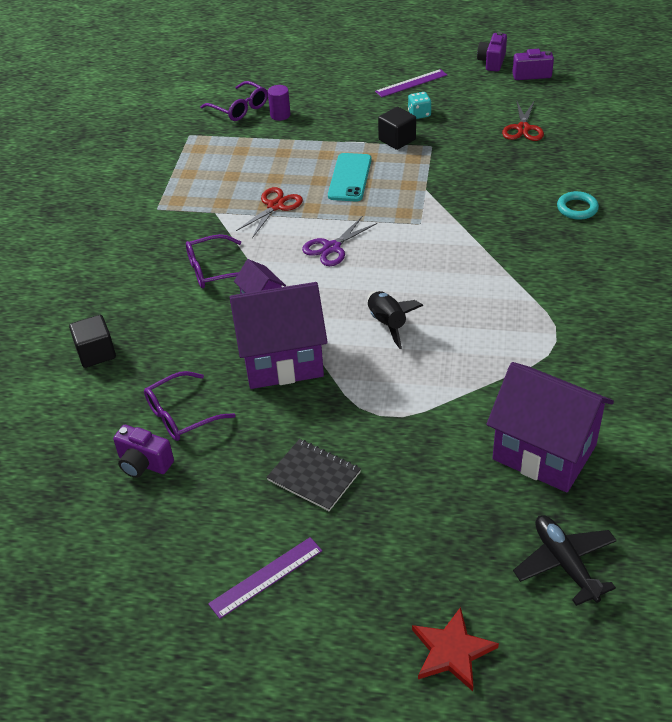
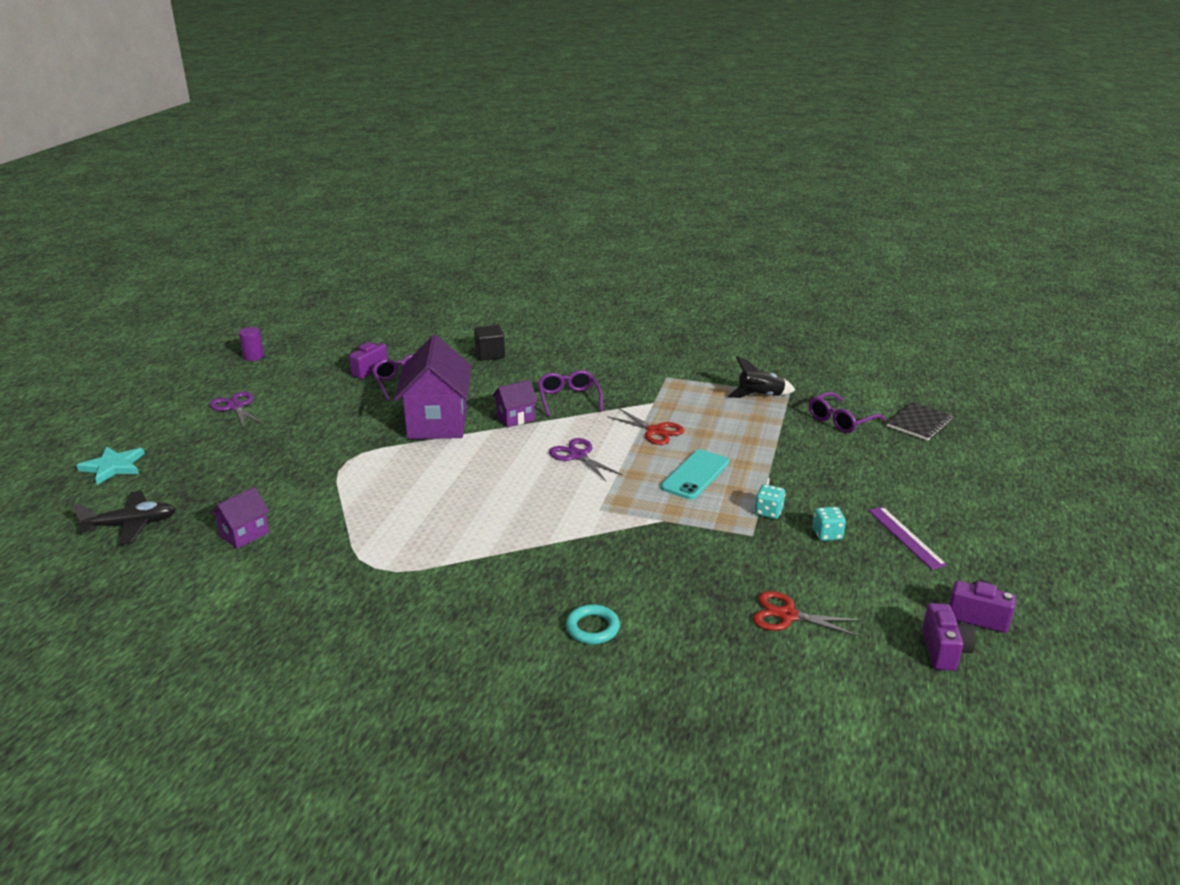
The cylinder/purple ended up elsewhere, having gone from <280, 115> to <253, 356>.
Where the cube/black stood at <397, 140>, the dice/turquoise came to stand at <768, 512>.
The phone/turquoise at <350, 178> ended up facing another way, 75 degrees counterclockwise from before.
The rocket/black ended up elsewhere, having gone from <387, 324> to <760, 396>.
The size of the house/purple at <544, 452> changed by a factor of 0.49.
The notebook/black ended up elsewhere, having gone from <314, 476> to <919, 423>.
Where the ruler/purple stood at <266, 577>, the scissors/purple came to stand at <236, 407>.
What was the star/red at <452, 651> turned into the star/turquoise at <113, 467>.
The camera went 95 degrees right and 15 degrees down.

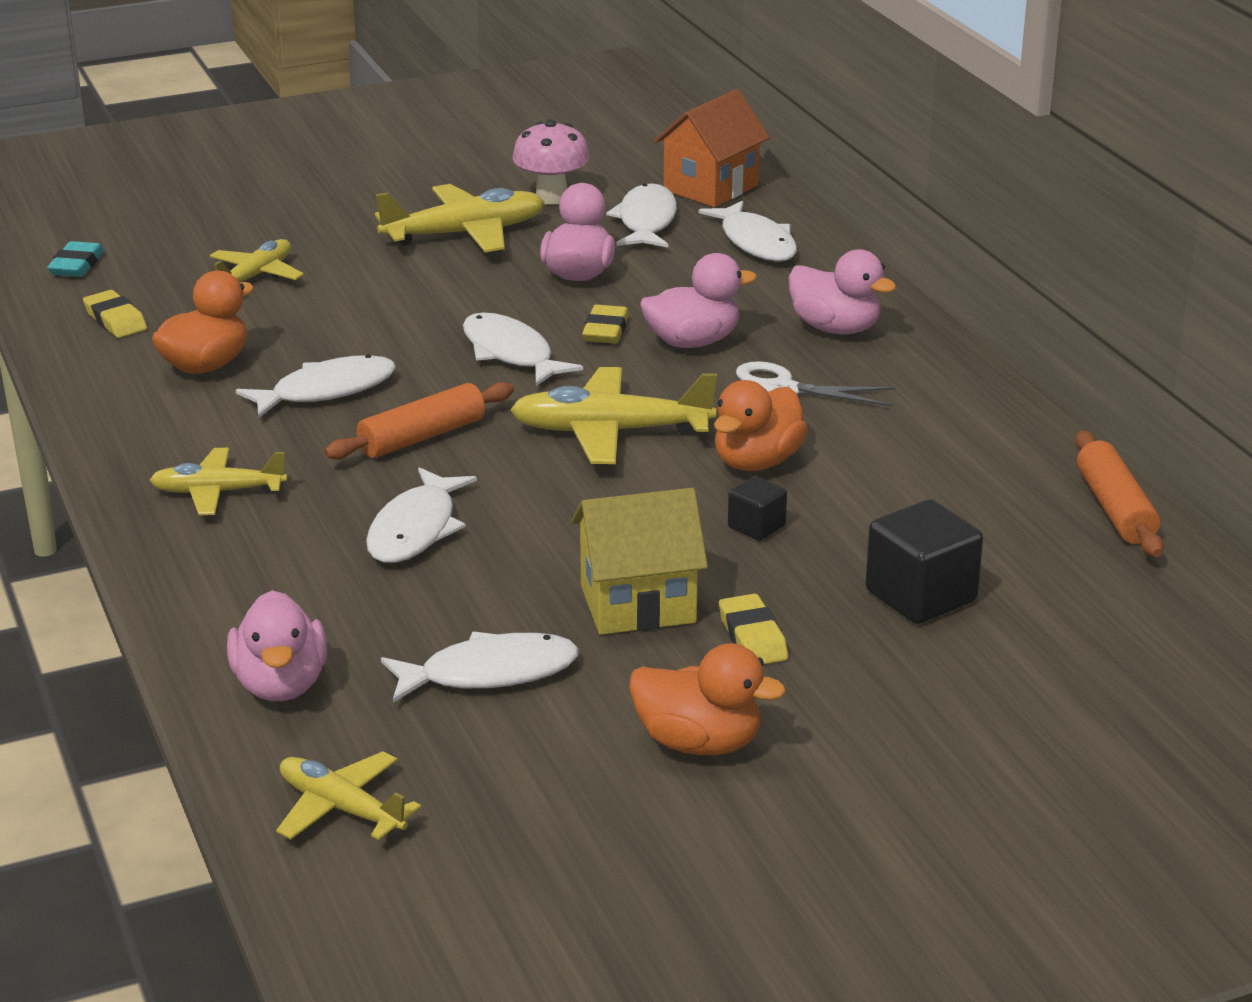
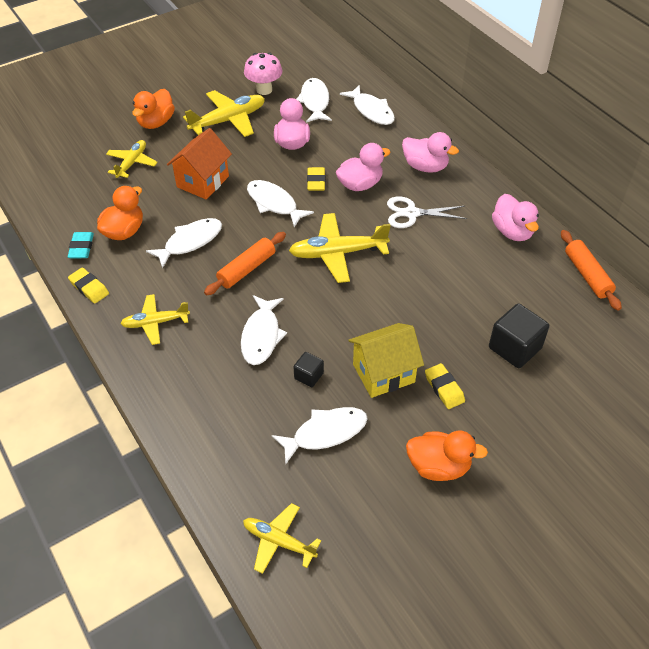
The house/orange ended up elsewhere, having gone from <710, 188> to <202, 182>.
The eraser/turquoise ended up elsewhere, having gone from <77, 265> to <81, 248>.
The eraser/yellow ended up elsewhere, having gone from <115, 320> to <89, 288>.
The duck/orange ended up elsewhere, having gone from <757, 462> to <156, 122>.
The cube/black ended up elsewhere, having gone from <756, 527> to <308, 376>.
The duck/pink ended up elsewhere, having gone from <280, 685> to <512, 232>.
The camera went 10 degrees left and 20 degrees up.

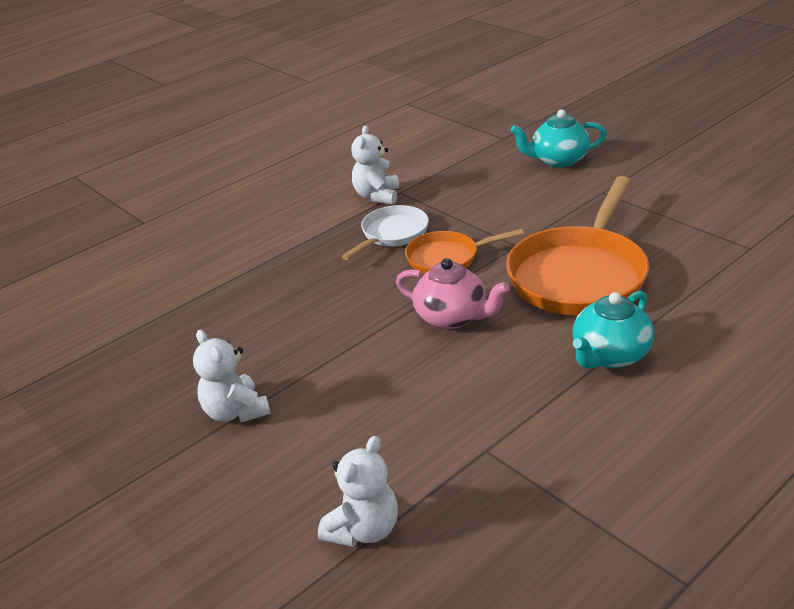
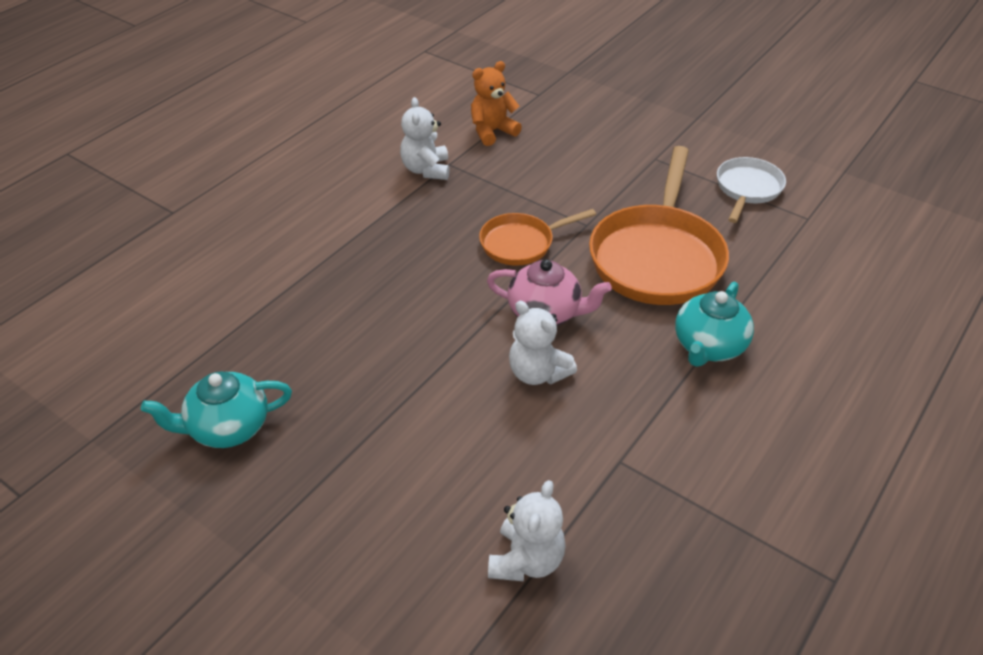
The teapot/turquoise ended up elsewhere, having gone from <558, 160> to <228, 428>.
The pan/white ended up elsewhere, having gone from <392, 234> to <747, 189>.
The teddy bear/white ended up elsewhere, having gone from <236, 412> to <538, 373>.
The second view gained the teddy bear/orange at <492, 131>.
The camera went 15 degrees left and 10 degrees up.

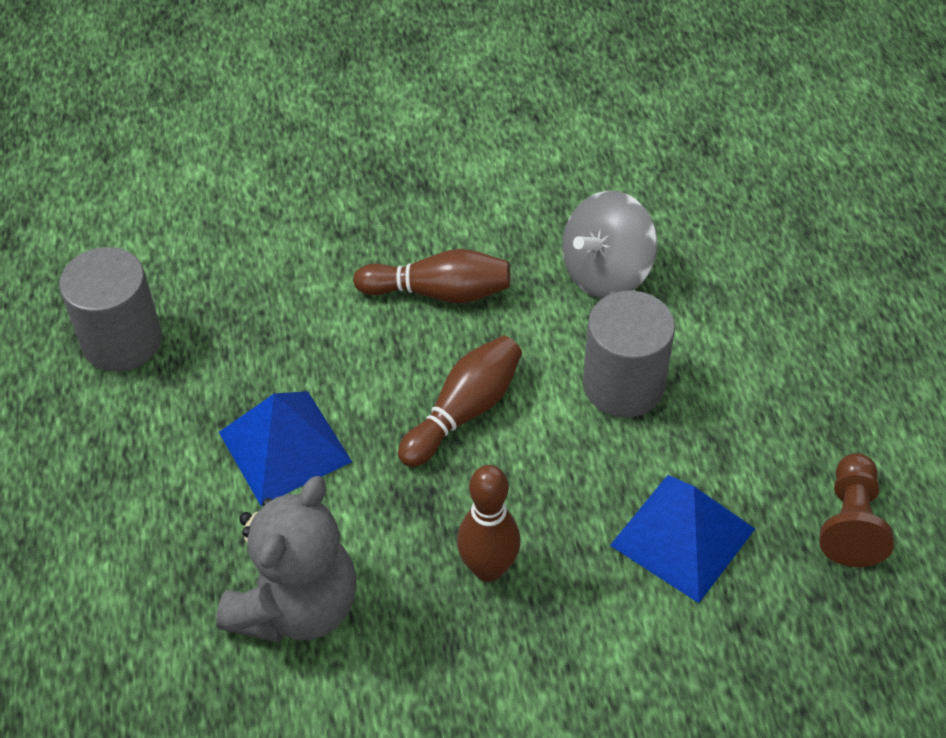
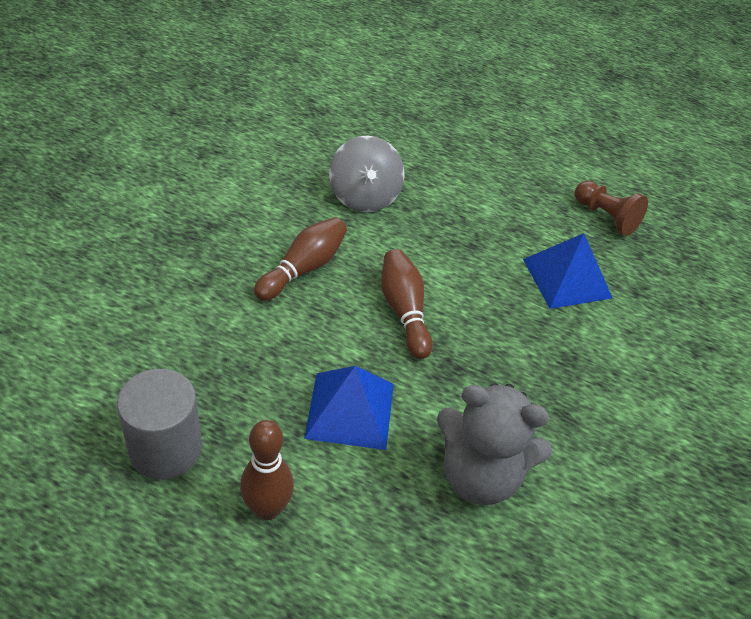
The second view lost the cylinder/grey at <623, 385>.
The bowling pin/brown ended up elsewhere, having gone from <488, 568> to <267, 509>.
The teddy bear/grey at <296, 606> ended up facing another way, 135 degrees clockwise from before.
The camera went 60 degrees left and 5 degrees down.

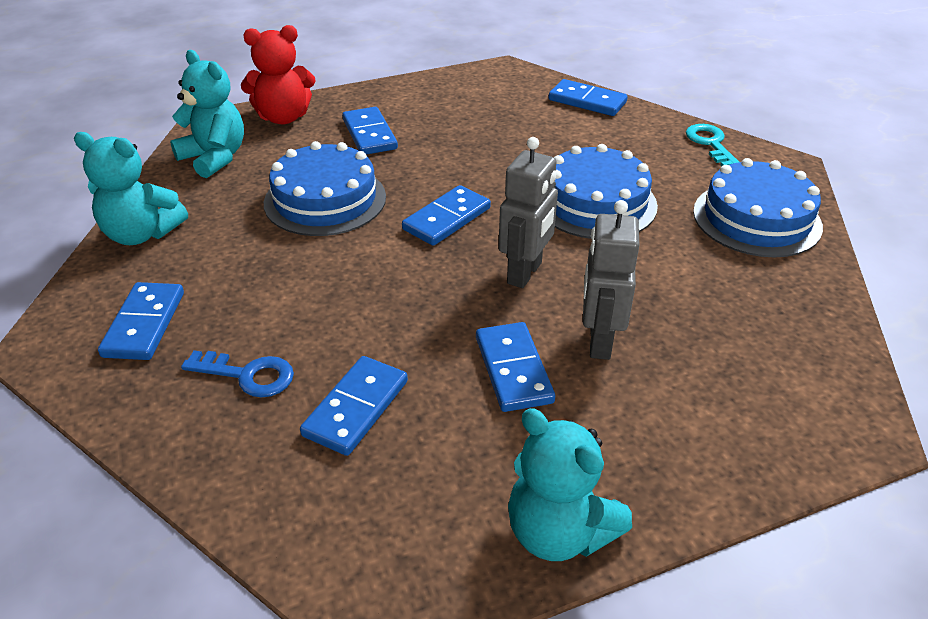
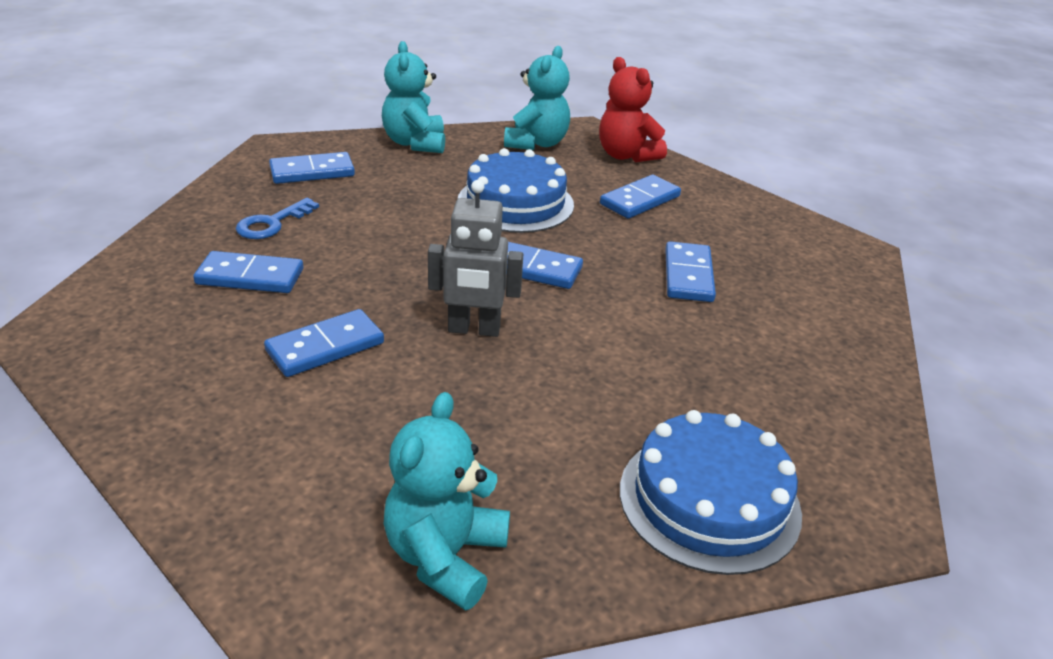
The domino/blue ended up elsewhere, having gone from <587, 101> to <688, 275>.
The second view lost the key/turquoise at <710, 144>.
The second view lost the cake/blue at <595, 202>.
The second view lost the robot/grey at <599, 341>.
The key/blue at <247, 375> ended up facing another way, 45 degrees clockwise from before.
The teddy bear/turquoise ended up elsewhere, having gone from <559, 532> to <445, 556>.
The camera went 65 degrees right and 5 degrees down.

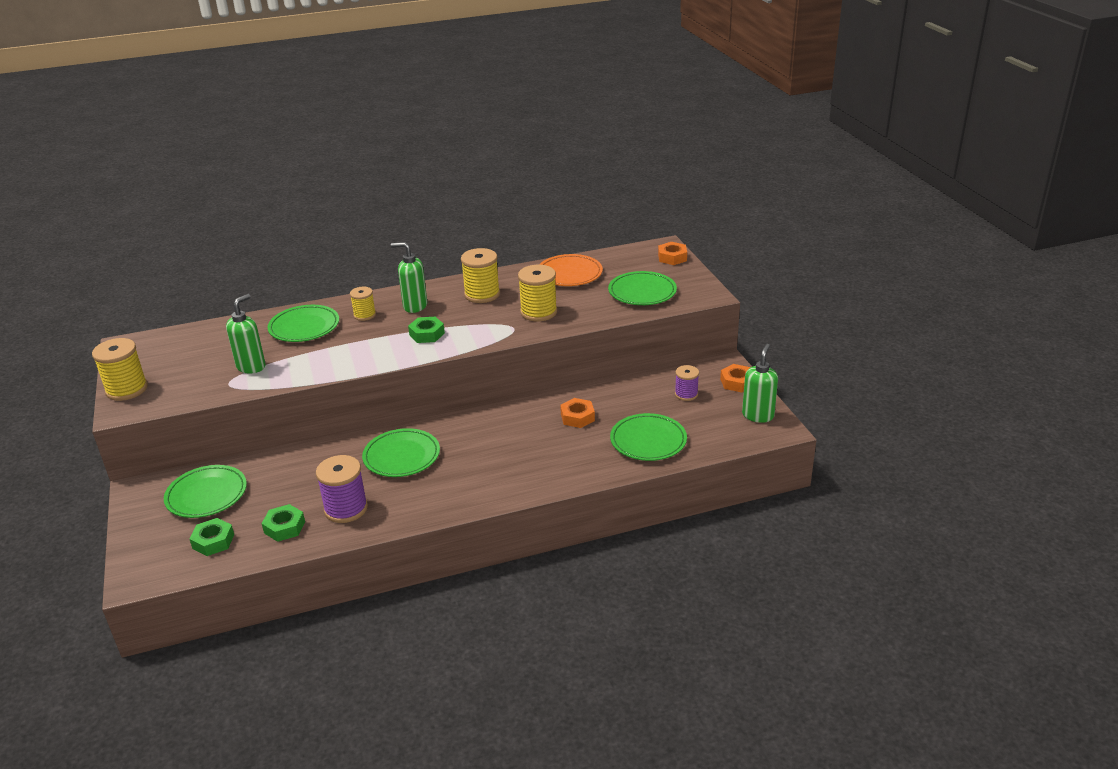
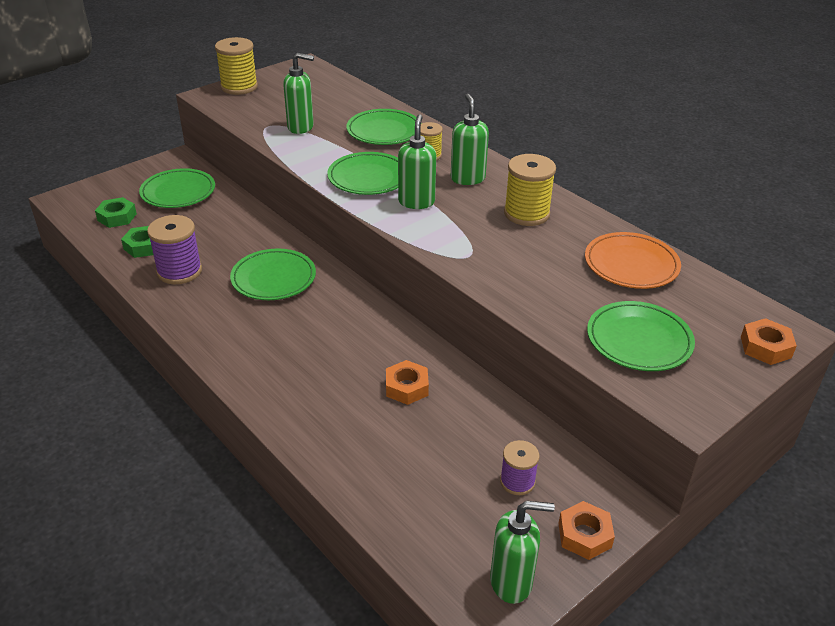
The second view lost the spool/yellow at <538, 312>.
Where the nut/green stood at <427, 334>, the soap dispenser/green came to stand at <416, 202>.
The plate/green ended up elsewhere, having gone from <648, 441> to <368, 178>.
The camera went 65 degrees right and 5 degrees up.

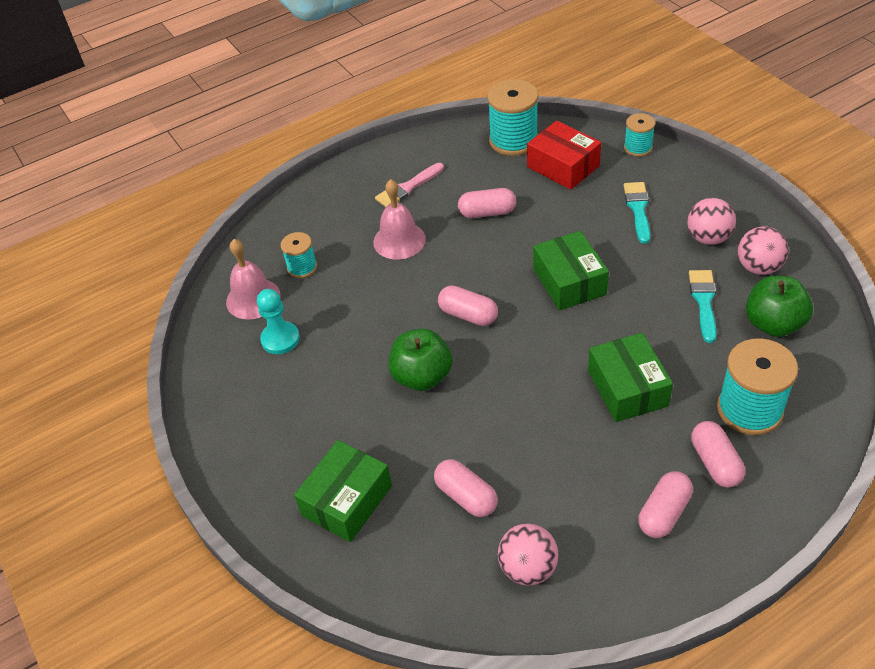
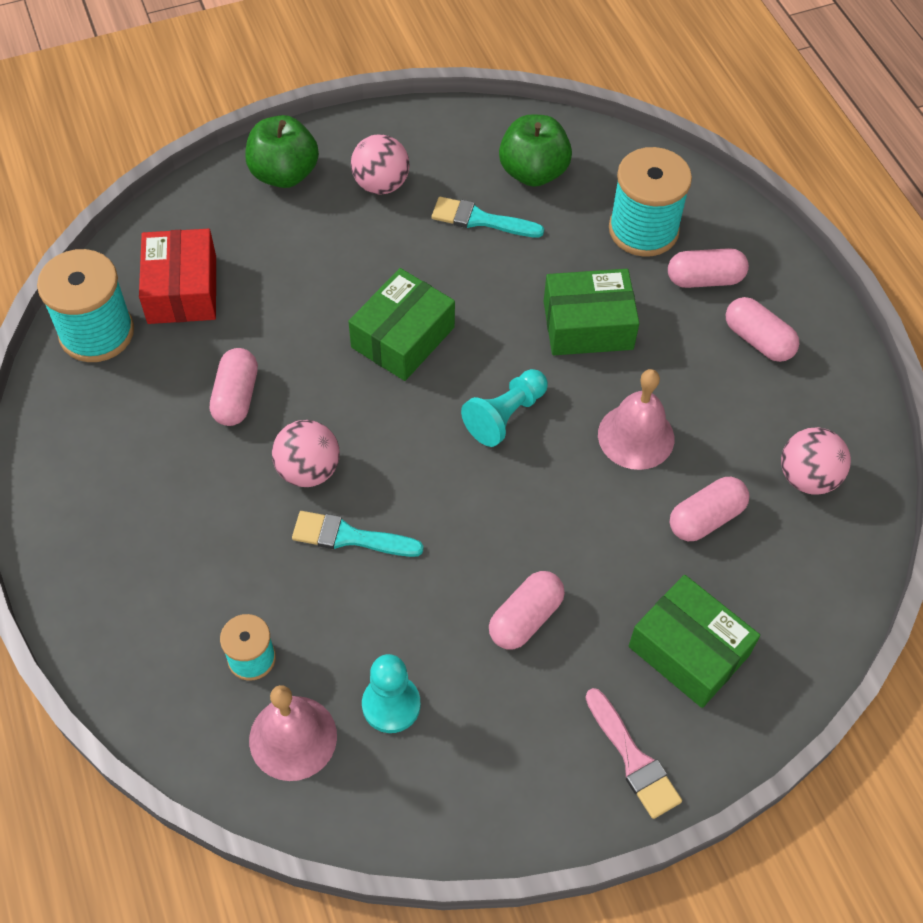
The second view lost the spool/turquoise at <638, 148>.
The box/red at <563, 166> ended up facing another way, 60 degrees counterclockwise from before.
The brush/pink ended up elsewhere, having gone from <407, 188> to <633, 758>.
The bell/pink ended up elsewhere, having gone from <399, 240> to <636, 436>.
The brush/turquoise ended up elsewhere, having gone from <638, 209> to <350, 537>.
The ball/pink ended up elsewhere, having gone from <758, 267> to <308, 470>.
The box/green at <569, 282> ended up facing another way, 45 degrees counterclockwise from before.
The capsule/pink ended up elsewhere, having gone from <468, 315> to <525, 618>.
The apple/green ended up elsewhere, having gone from <422, 377> to <284, 174>.
The second view gained the pawn/turquoise at <505, 415>.
The camera went 85 degrees left and 10 degrees up.

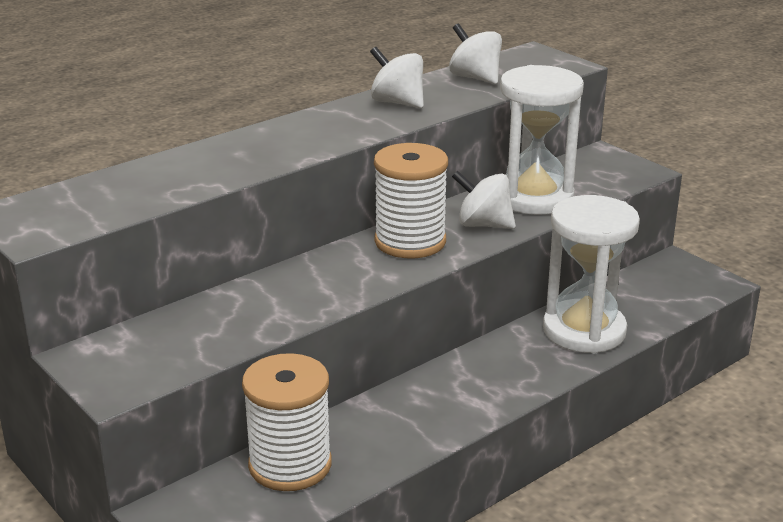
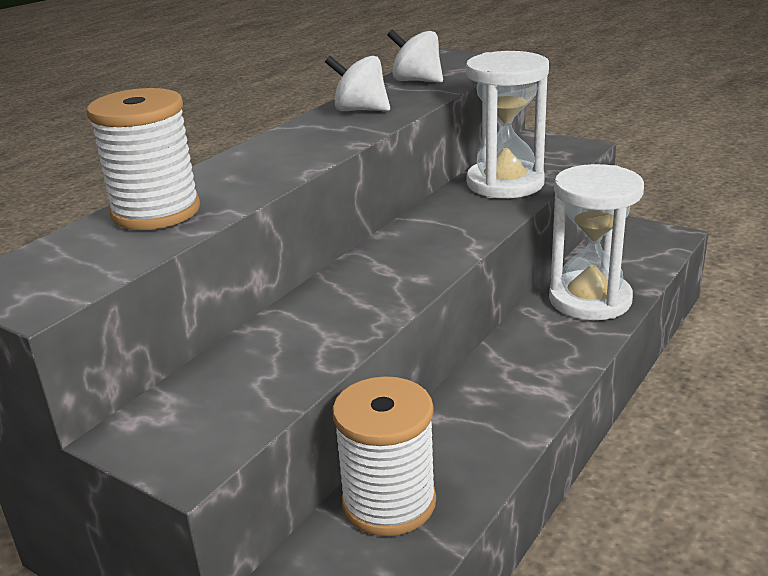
The spool/white ended up elsewhere, having gone from <410, 242> to <156, 212>.
The second view lost the spinning top/white at <483, 225>.
The camera went 15 degrees left and 0 degrees up.

